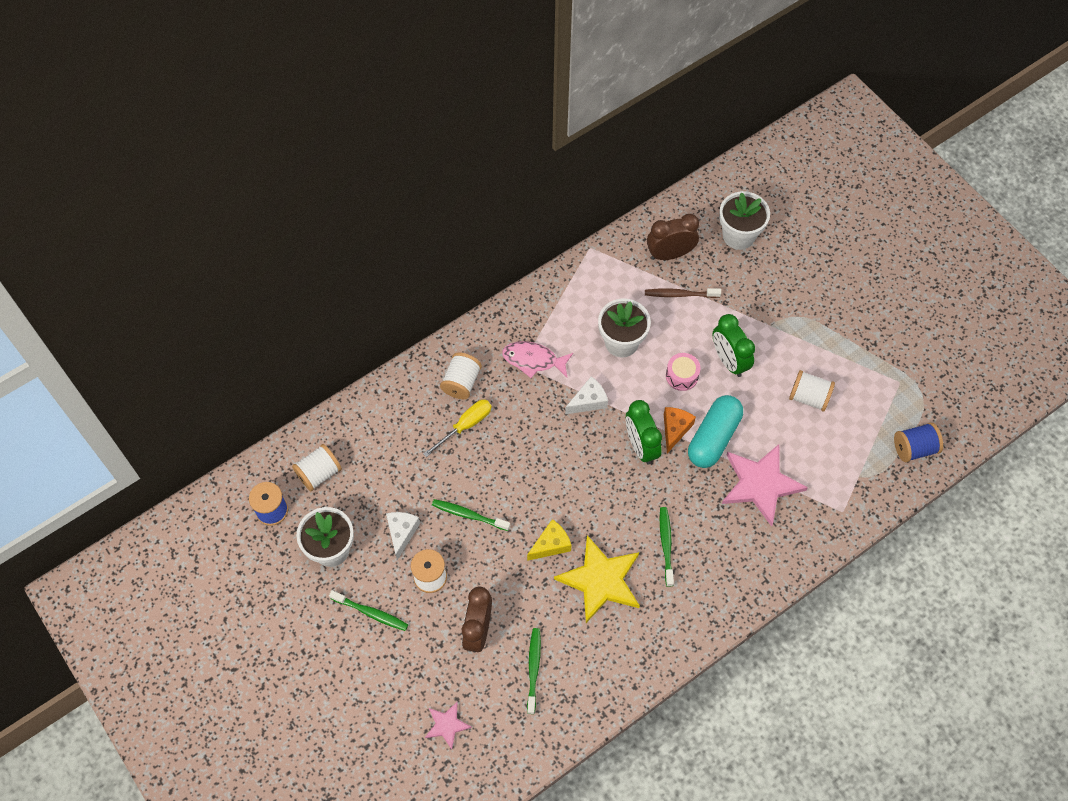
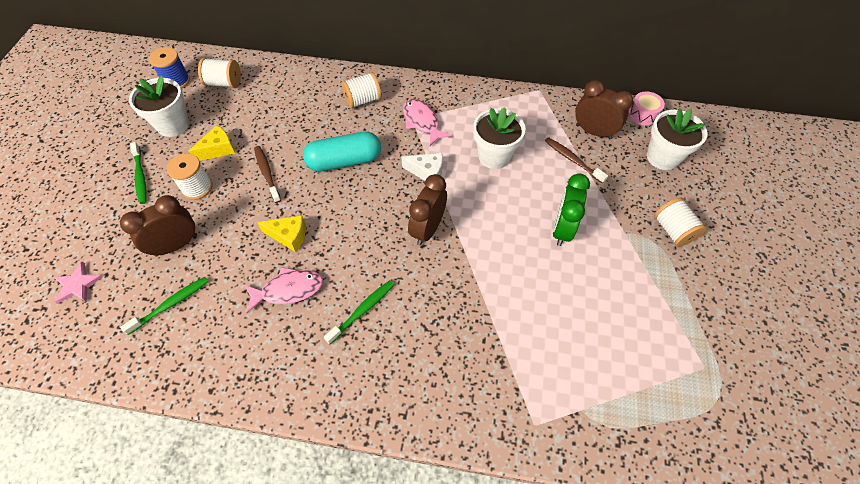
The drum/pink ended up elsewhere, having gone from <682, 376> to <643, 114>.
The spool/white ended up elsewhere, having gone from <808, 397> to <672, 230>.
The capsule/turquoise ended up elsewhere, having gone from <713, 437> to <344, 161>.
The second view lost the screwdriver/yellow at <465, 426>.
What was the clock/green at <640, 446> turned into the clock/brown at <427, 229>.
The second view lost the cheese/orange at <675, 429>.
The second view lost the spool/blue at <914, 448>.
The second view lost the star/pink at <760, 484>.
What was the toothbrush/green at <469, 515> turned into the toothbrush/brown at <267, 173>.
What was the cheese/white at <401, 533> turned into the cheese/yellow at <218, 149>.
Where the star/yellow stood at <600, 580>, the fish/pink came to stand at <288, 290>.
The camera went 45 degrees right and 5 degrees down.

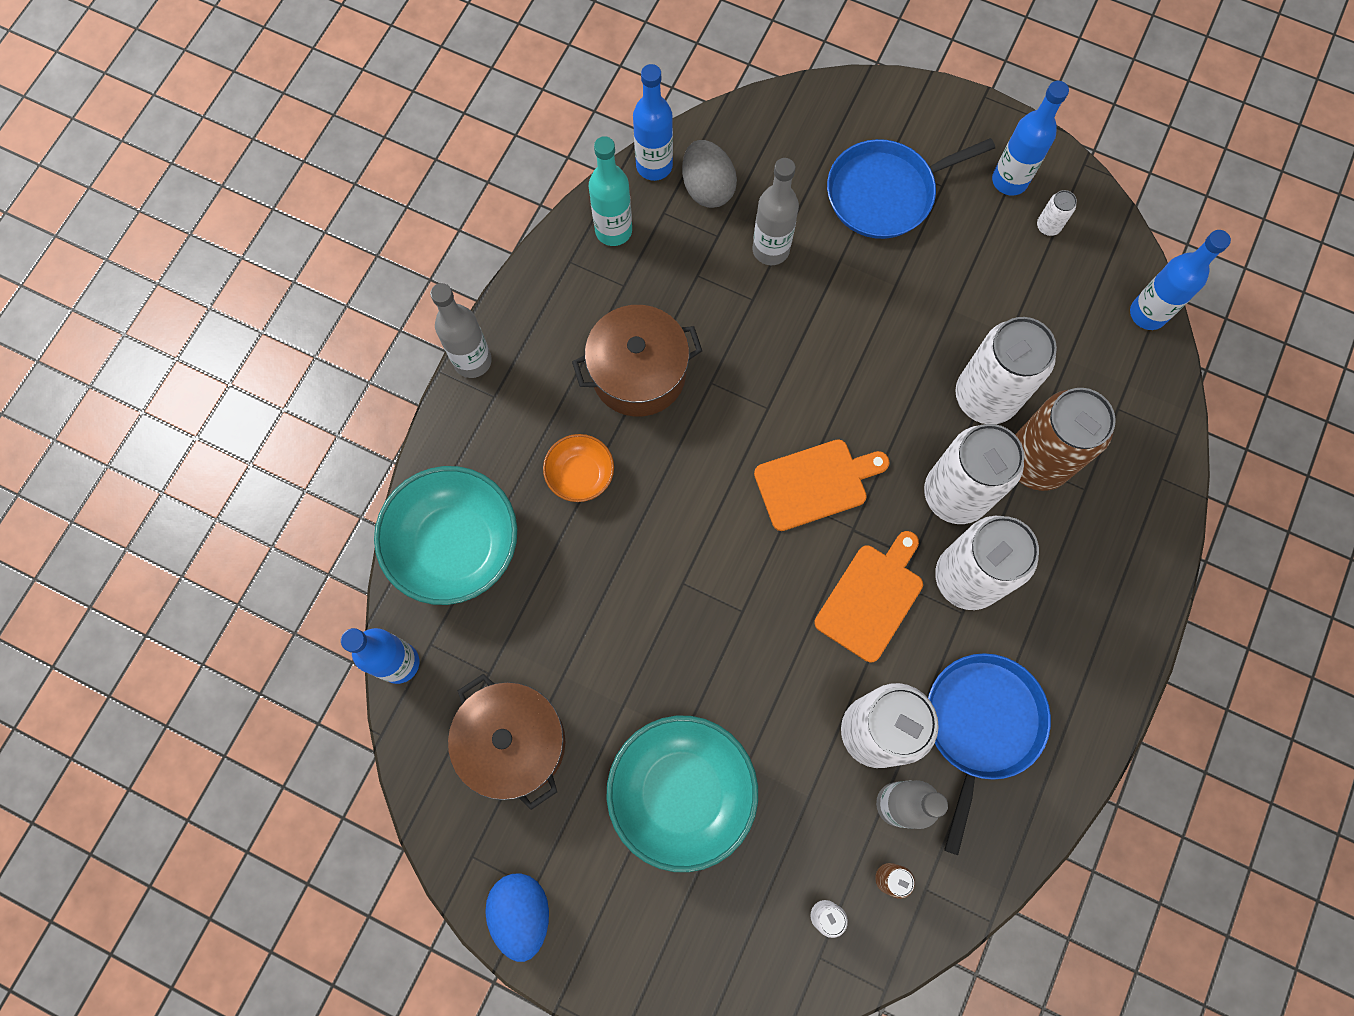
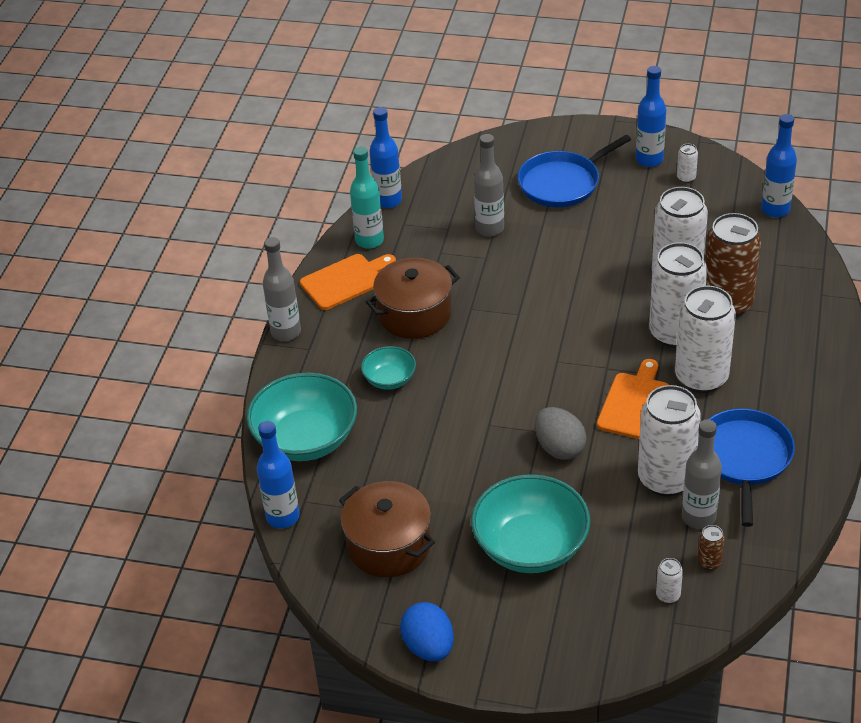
The egg/grey ended up elsewhere, having gone from <707, 188> to <559, 448>.
What was the bowl/orange at <580, 475> turned into the bowl/turquoise at <389, 379>.
The cutting board/orange ended up elsewhere, having gone from <815, 483> to <345, 281>.
The camera went 10 degrees left and 30 degrees down.

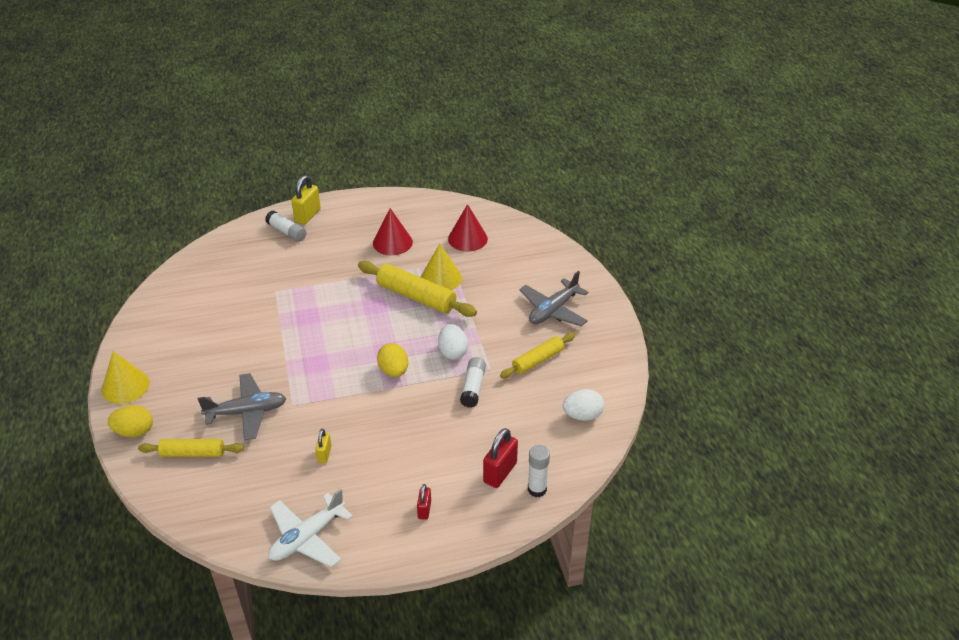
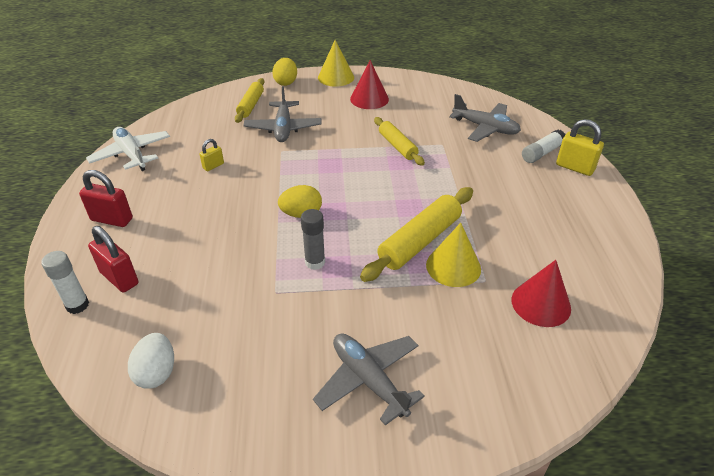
The cone/red ended up elsewhere, having gone from <392, 242> to <369, 99>.
Where the egg/white stood at <453, 352>, the glue stick/grey came to stand at <315, 262>.
The rolling pin/yellow ended up elsewhere, having gone from <538, 360> to <397, 146>.
The second view lost the glue stick/white at <473, 387>.
The padlock/yellow at <324, 454> ended up facing another way, 60 degrees counterclockwise from before.
The size of the padlock/red at <424, 510> changed by a factor of 1.73.
The second view gained the plane/grey at <485, 128>.
The camera went 100 degrees right and 0 degrees up.

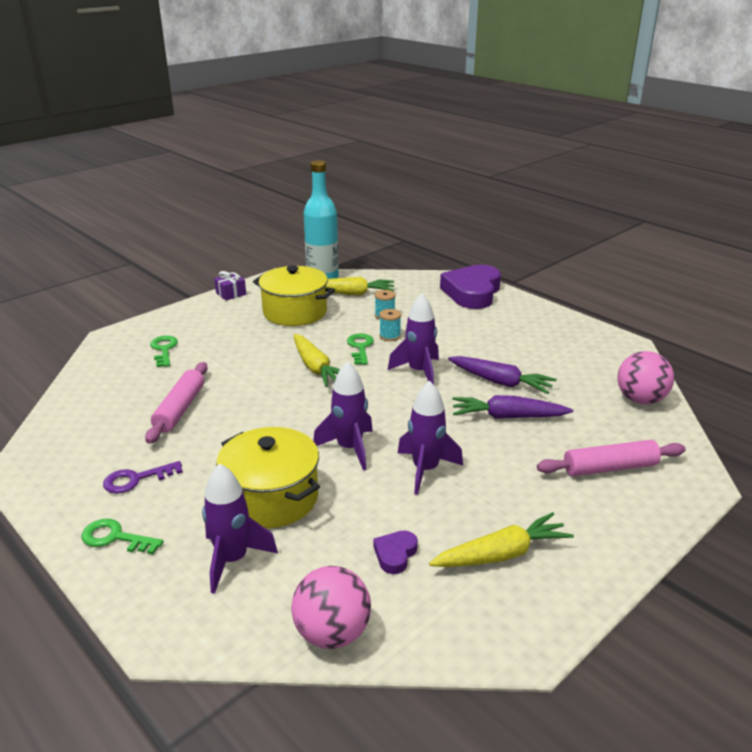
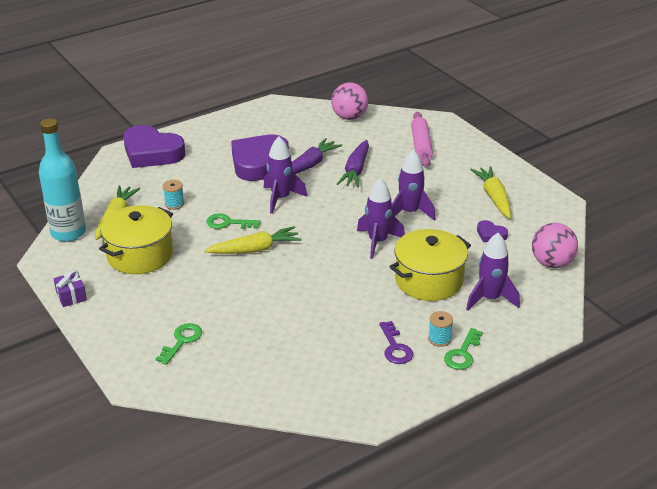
The spool/turquoise ended up elsewhere, having gone from <390, 336> to <439, 339>.
The key/green at <164, 349> ended up facing another way, 120 degrees clockwise from before.
The second view lost the rolling pin/pink at <180, 409>.
The second view gained the heart/purple at <258, 162>.
The camera went 80 degrees left and 5 degrees up.

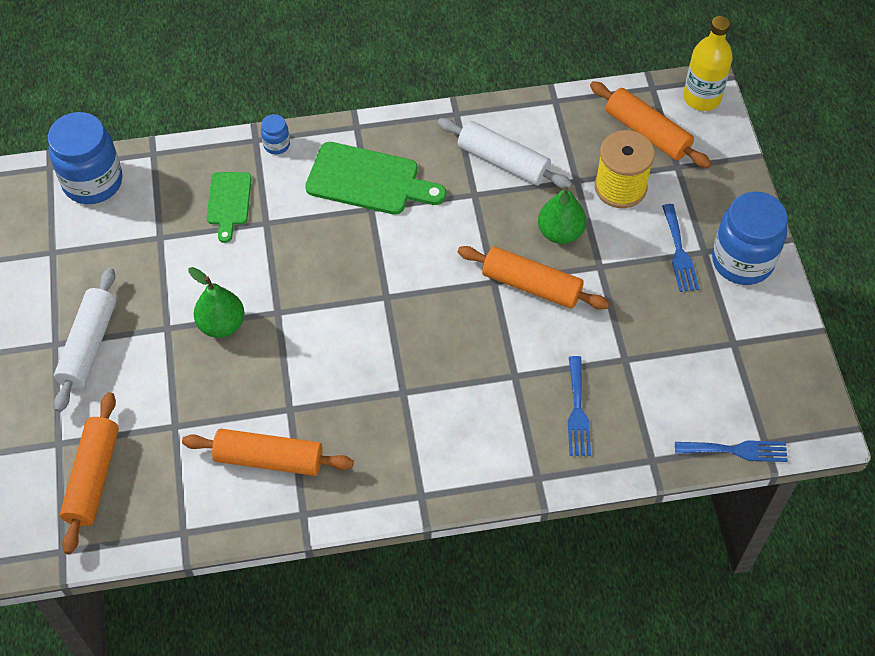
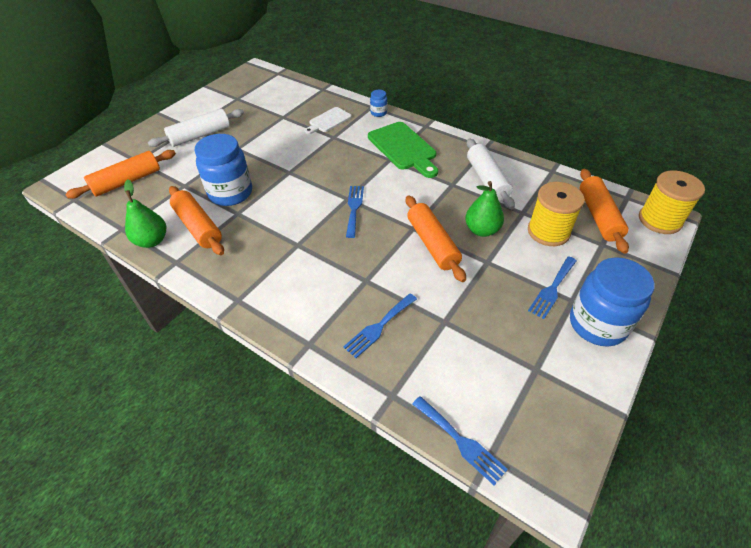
Where the bottle/yellow stood at <701, 98>, the spool/yellow came to stand at <659, 220>.
The jar/blue ended up elsewhere, having gone from <93, 182> to <231, 193>.
What was the cutting board/green at <228, 202> turned into the cutting board/white at <328, 121>.
The pear/green ended up elsewhere, having gone from <222, 325> to <152, 241>.
The second view gained the fork/blue at <354, 208>.
The camera went 45 degrees right and 10 degrees down.

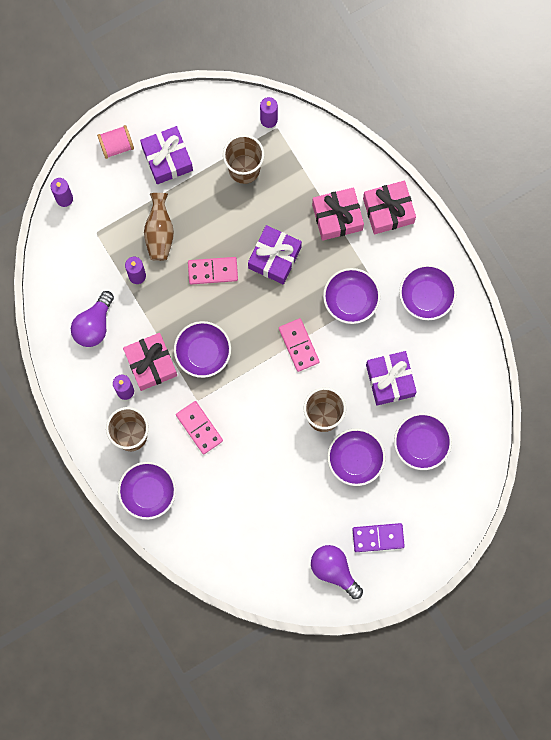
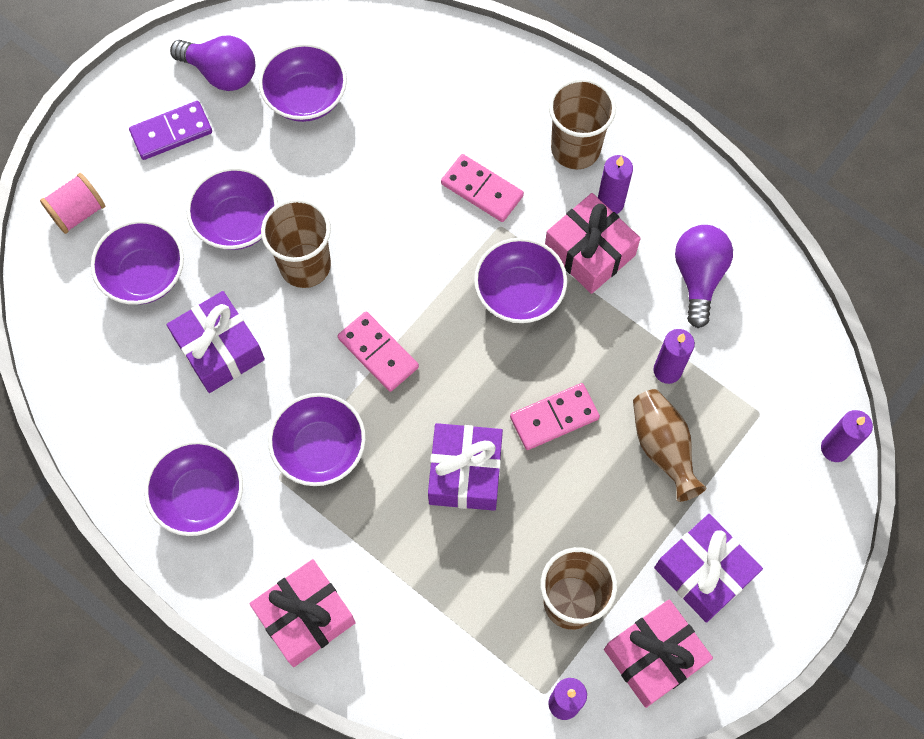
The spool/pink ended up elsewhere, having gone from <116, 145> to <78, 212>.
The gift/pink ended up elsewhere, having gone from <337, 217> to <654, 656>.
The bowl/purple ended up elsewhere, having gone from <148, 492> to <306, 98>.
The camera went 160 degrees right and 10 degrees down.

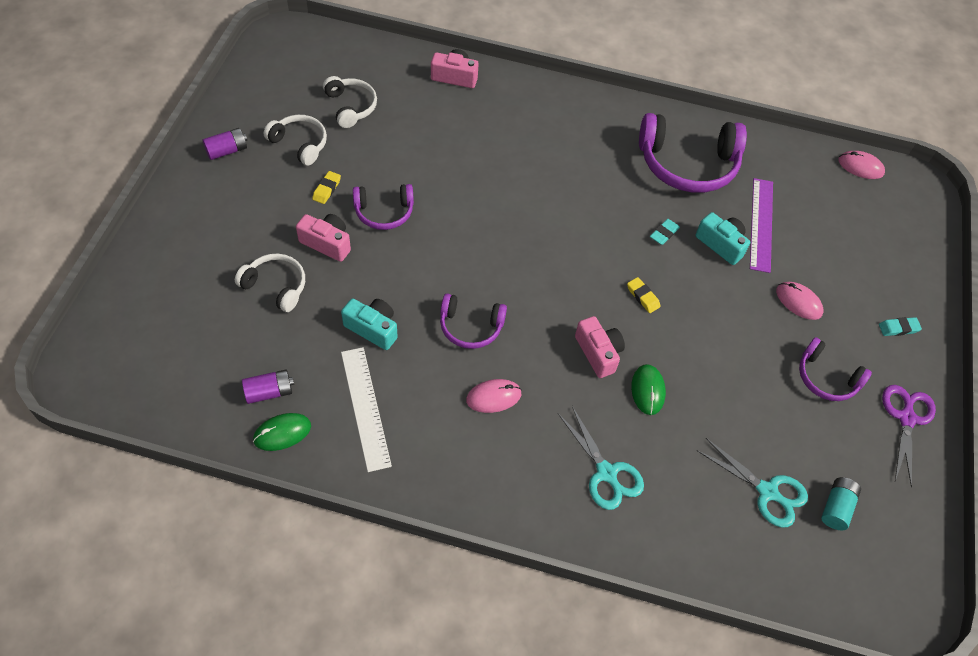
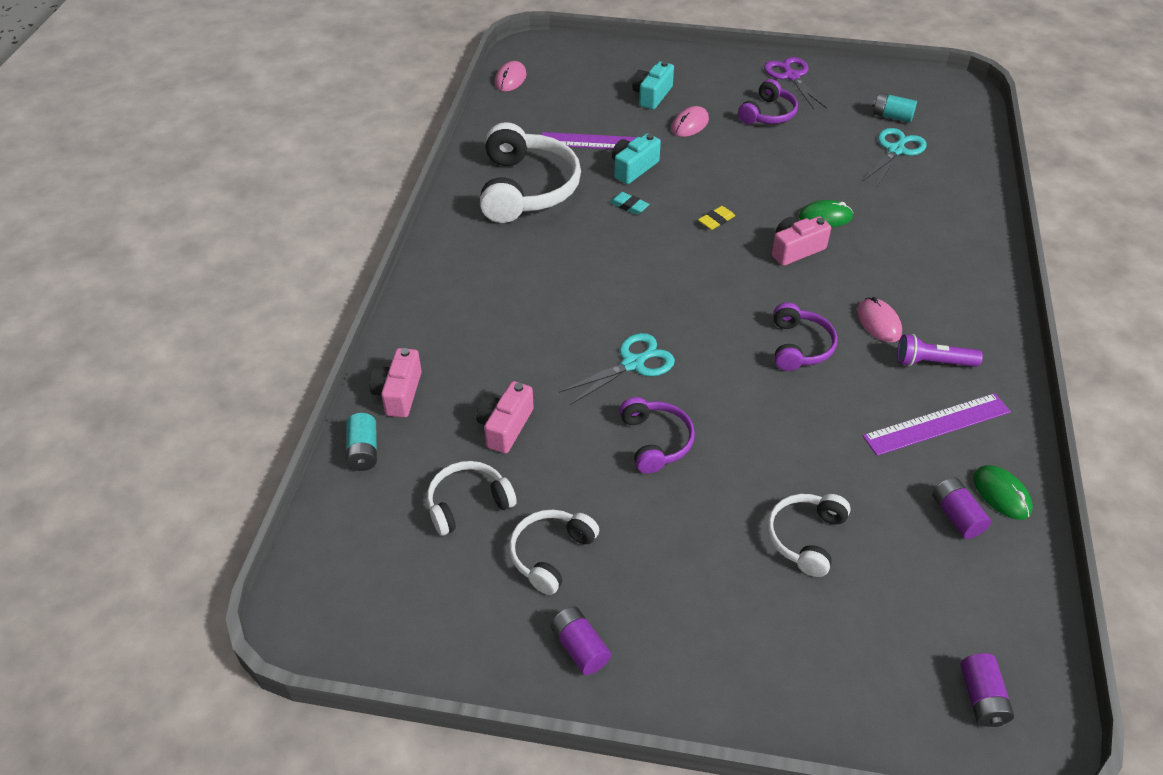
What was the headphones/purple at <687, 164> turned into the headphones/white at <527, 188>.
The second view lost the eraser/yellow at <327, 189>.
The camera/pink ended up elsewhere, having gone from <327, 243> to <505, 427>.
The camera/turquoise ended up elsewhere, having gone from <373, 328> to <652, 95>.
The second view lost the eraser/turquoise at <898, 328>.
What was the ruler/white at <365, 407> turned into the ruler/purple at <937, 424>.
The scissors/purple at <906, 418> ended up facing another way, 60 degrees clockwise from before.
The scissors/turquoise ended up elsewhere, having gone from <606, 473> to <633, 364>.
The second view gained the flashlight/purple at <932, 362>.
The second view gained the battery/turquoise at <363, 451>.
The second view gained the battery/purple at <982, 698>.
The camera went 90 degrees left and 10 degrees down.

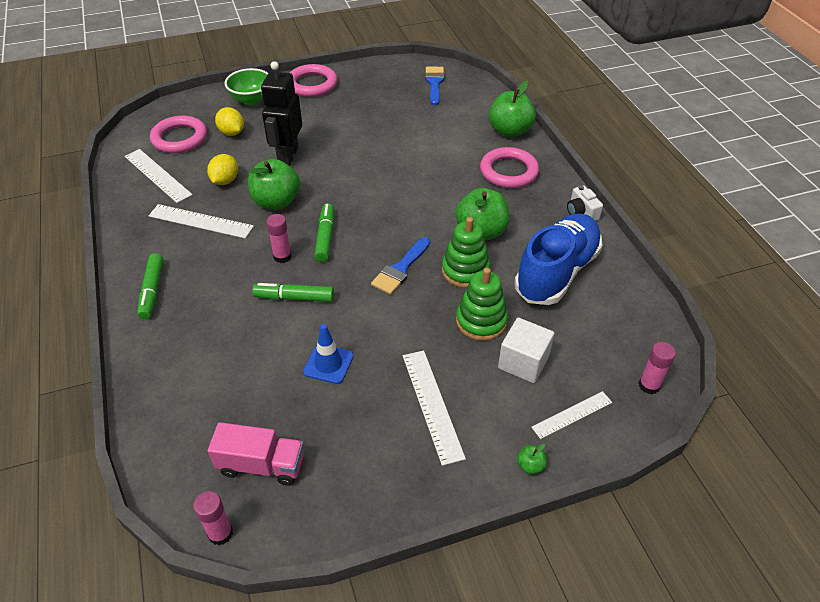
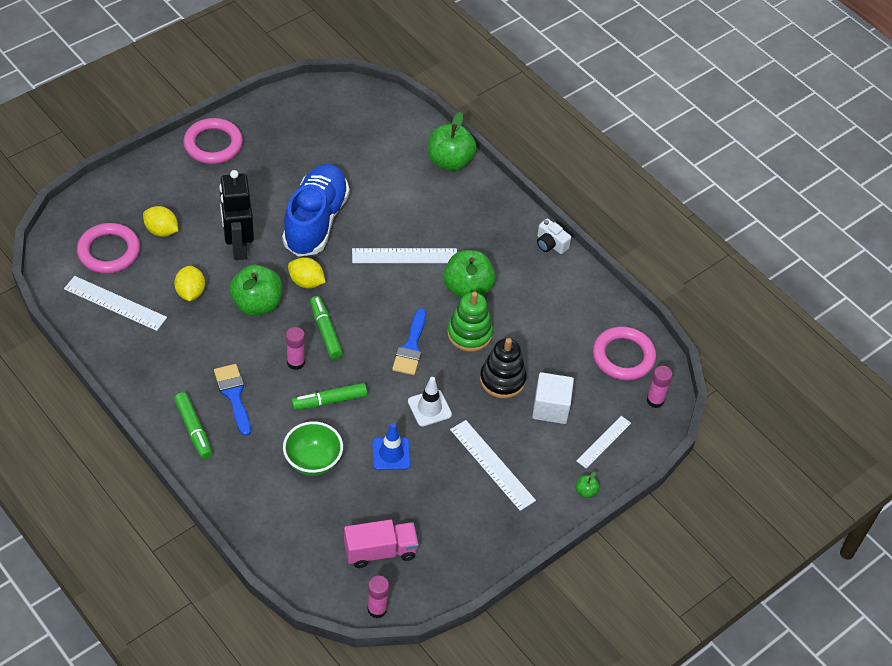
The brush/blue ended up elsewhere, having gone from <434, 83> to <234, 395>.
The bowl/green ended up elsewhere, having gone from <251, 100> to <313, 461>.
The ring/pink ended up elsewhere, having gone from <508, 171> to <623, 356>.
The ruler/white ended up elsewhere, having gone from <201, 221> to <404, 256>.
The shoe/blue ended up elsewhere, having gone from <556, 272> to <315, 221>.
What was the stacking toy/green at <481, 321> turned into the stacking toy/black at <502, 380>.
The second view gained the lemon/yellow at <306, 282>.
The second view gained the traffic cone/white at <429, 408>.
The camera went 25 degrees left and 5 degrees up.

